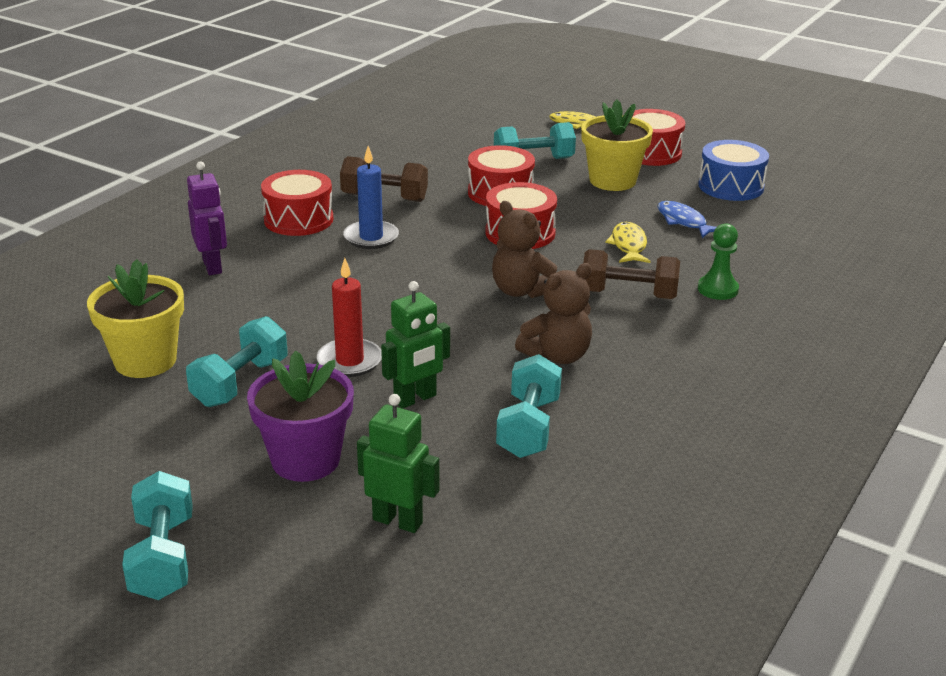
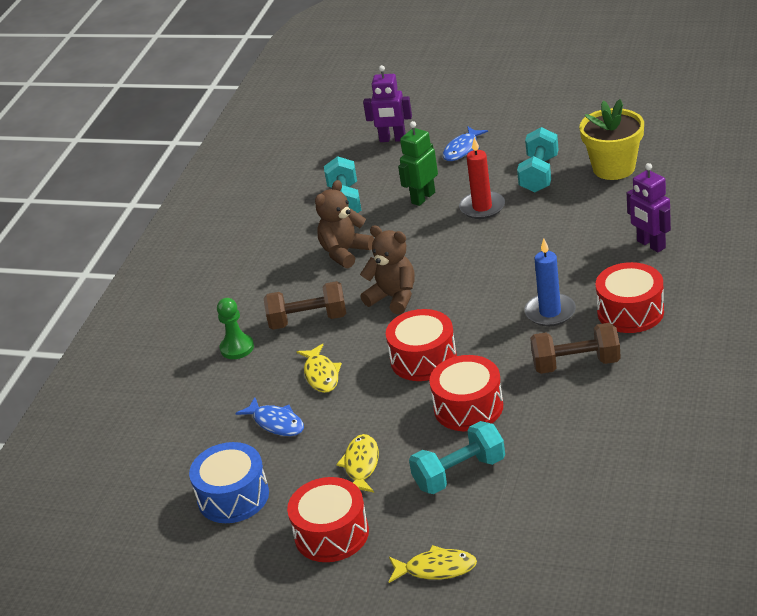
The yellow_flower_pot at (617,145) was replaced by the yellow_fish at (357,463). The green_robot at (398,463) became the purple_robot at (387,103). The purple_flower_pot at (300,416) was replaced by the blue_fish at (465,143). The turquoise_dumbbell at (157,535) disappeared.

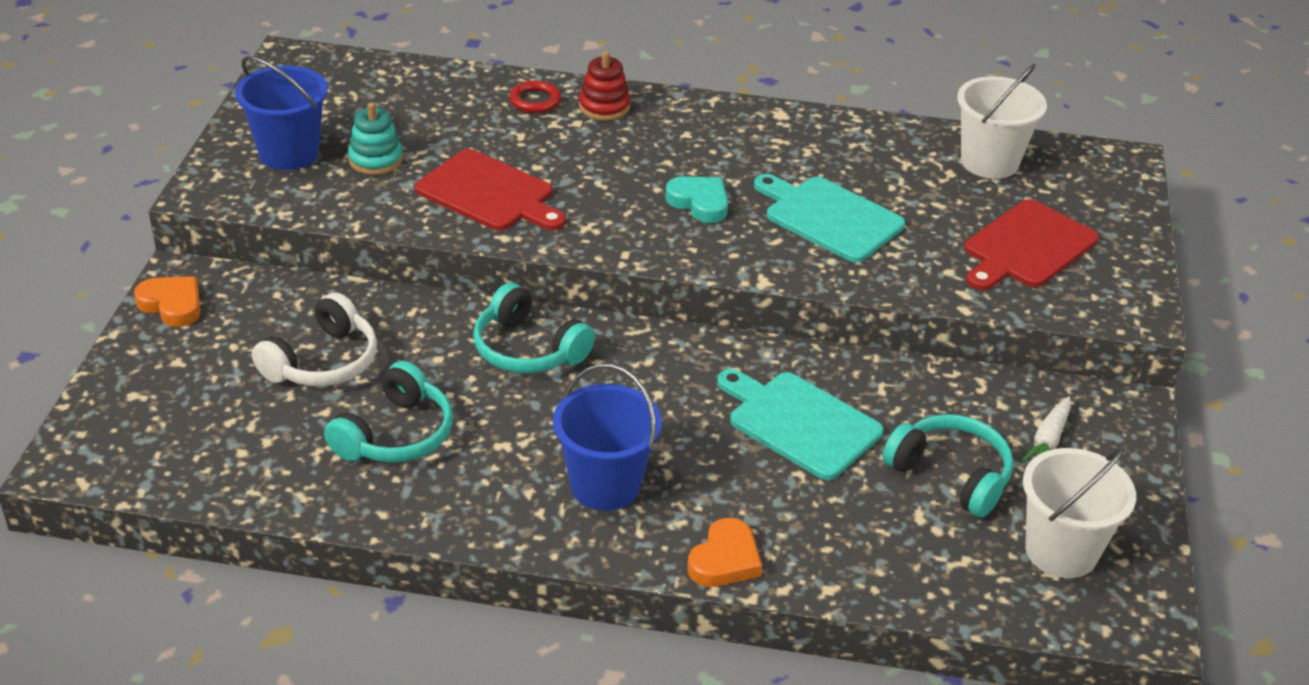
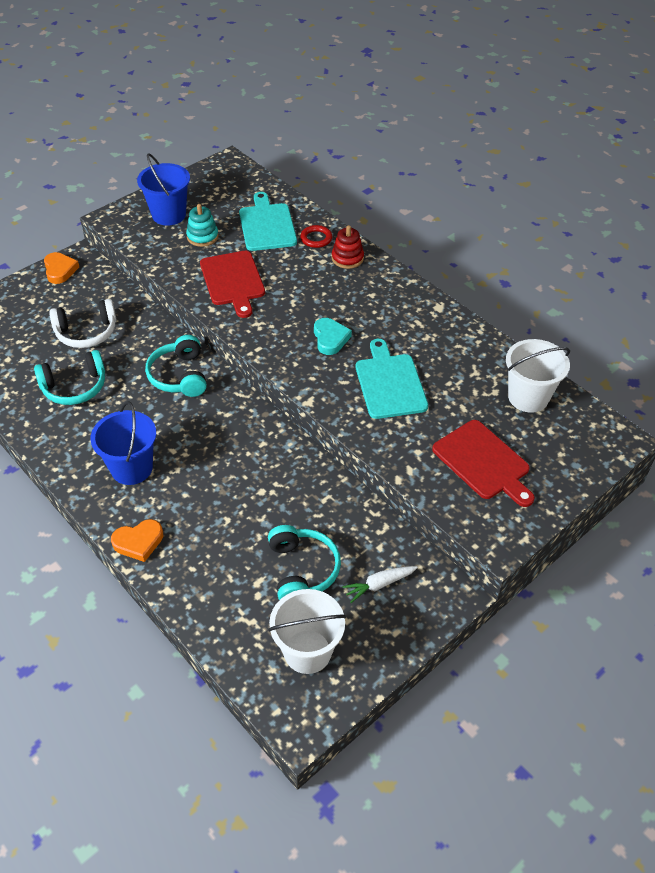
The turquoise_cutting_board moved from (800,424) to (268,221). The red_cutting_board at (1031,245) turned 120 degrees counterclockwise.

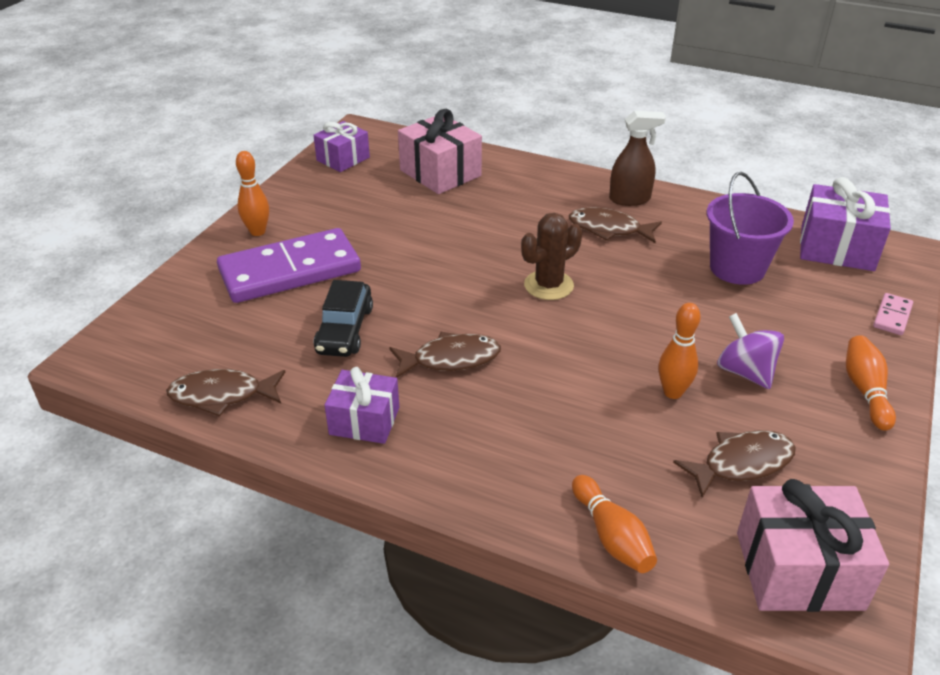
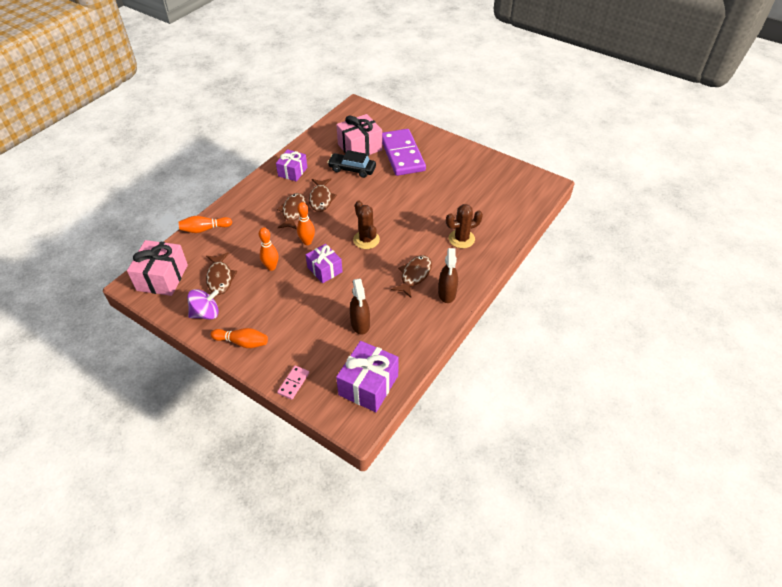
The purple_spinning_top moved from (750,351) to (203,304). The brown_fish moved from (225,392) to (291,211). The pink_domino at (893,314) turned 75 degrees clockwise. The orange_bowling_pin moved from (252,193) to (306,223). The purple_gift moved from (341,146) to (324,263). The pink_gift moved from (440,151) to (359,135). The purple_bucket at (750,228) was replaced by the brown_spray_bottle at (360,306). The brown_cactus at (464,226) appeared.

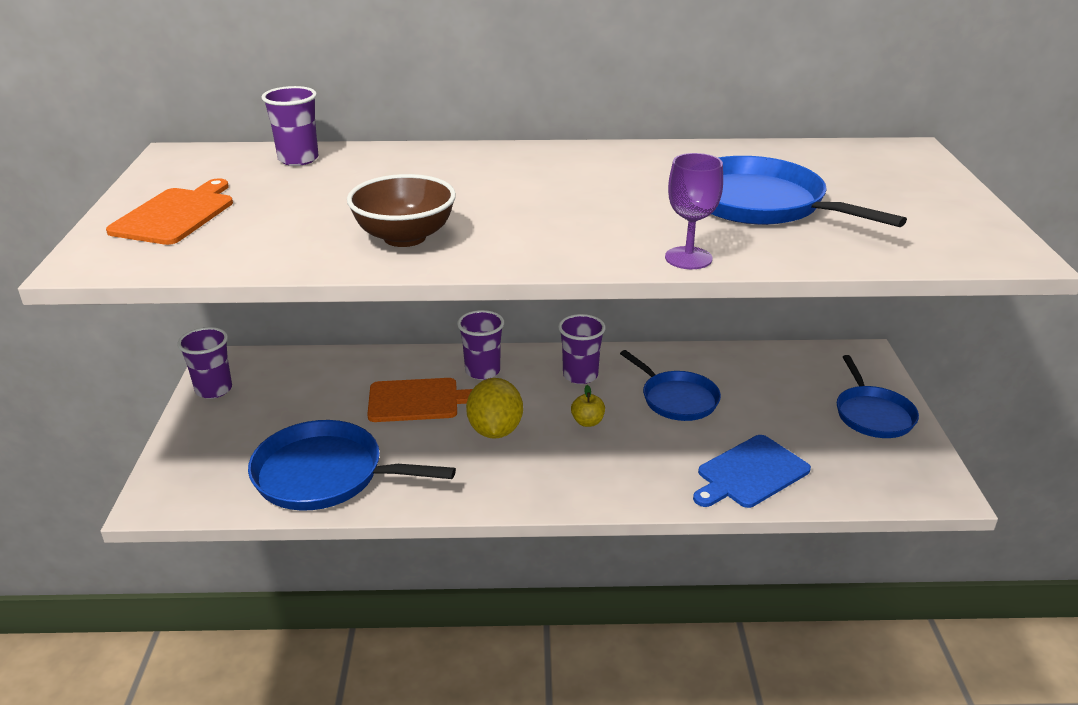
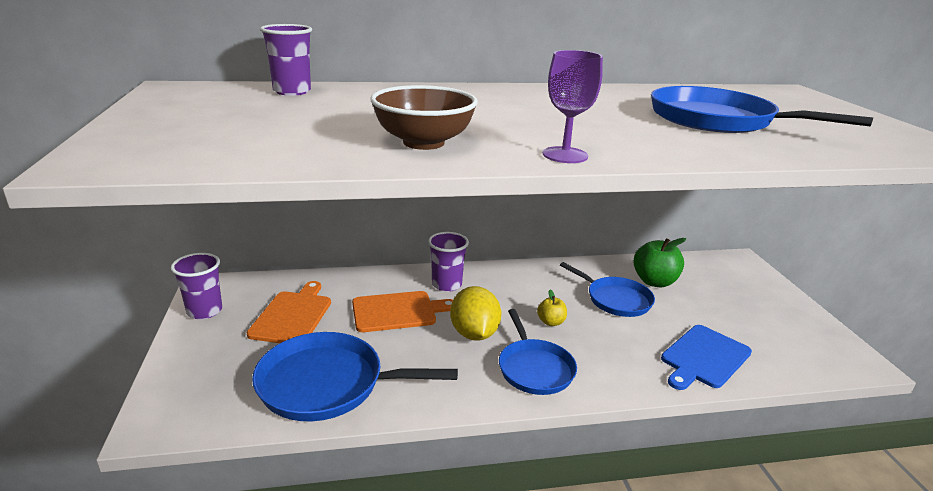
The orange_cutting_board moved from (169,211) to (289,312). The blue_pan moved from (878,396) to (538,352). The purple_goblet moved from (694,211) to (573,106). The green_apple at (660,262) appeared. The purple_cup at (582,349) disappeared.

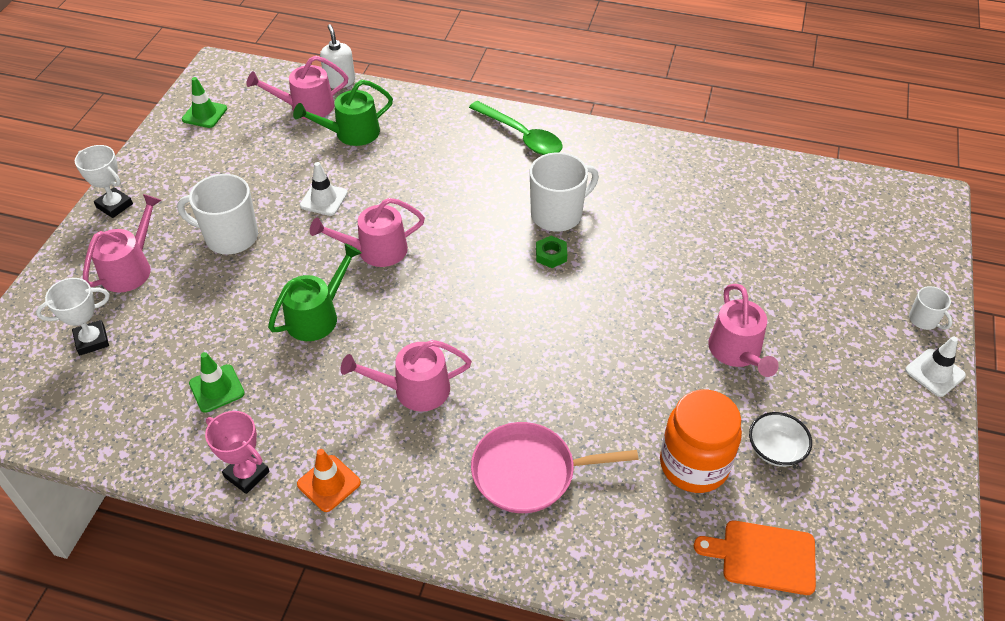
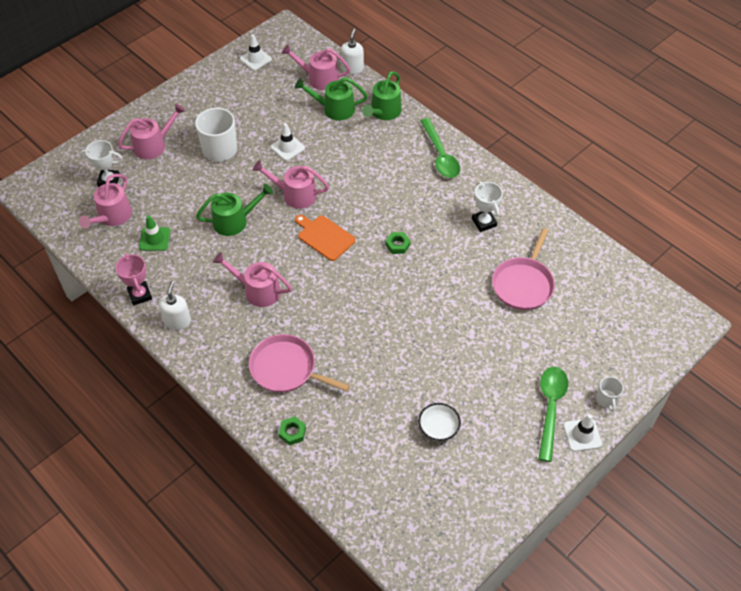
The pink_watering_can moved from (743,330) to (105,201). The orange_traffic_cone at (329,480) was replaced by the white_soap_dispenser at (175,305). The green_traffic_cone at (204,102) became the white_traffic_cone at (256,52). The green_nut at (292,430) appeared. The orange_cutting_board moved from (755,557) to (325,238). The green_watering_can at (382,95) appeared. The white_trophy moved from (104,181) to (487,206). The pink_pan at (523,269) appeared. The green_spoon at (553,414) appeared. The white_mug at (564,192) disappeared. The orange_jar at (701,441) disappeared.

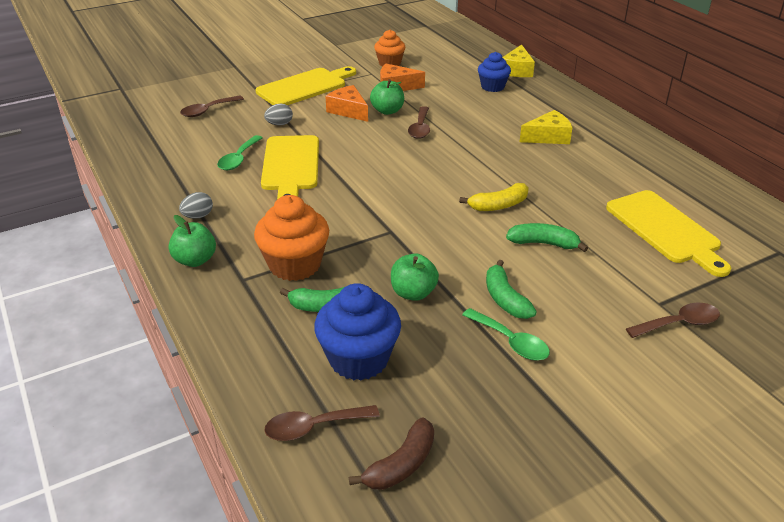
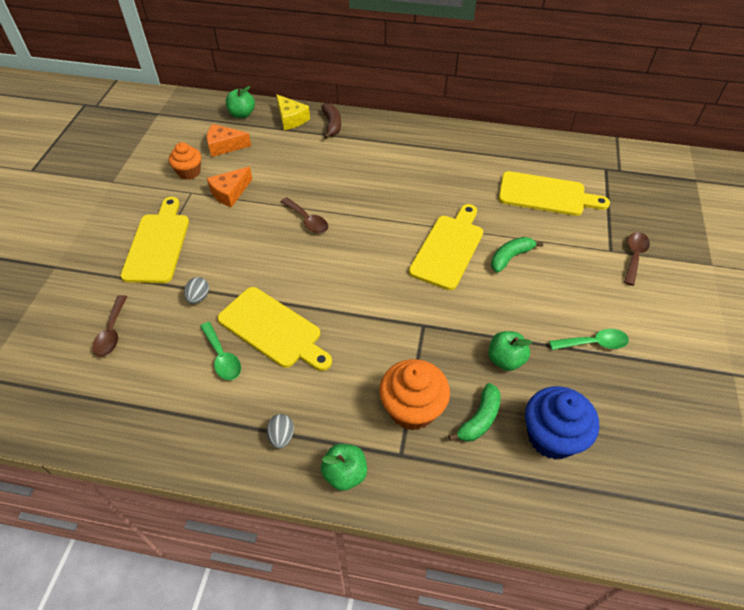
The orange_cheese moved from (346,103) to (229,140). The green_apple moved from (387,97) to (240,102). The brown_banana moved from (391,453) to (331,121). The yellow_banana at (494,197) was replaced by the yellow_cutting_board at (446,247). The brown_spoon at (322,423) disappeared. The blue_cupcake at (494,72) disappeared. The green_banana at (511,289) disappeared. The yellow_cheese at (546,127) disappeared.

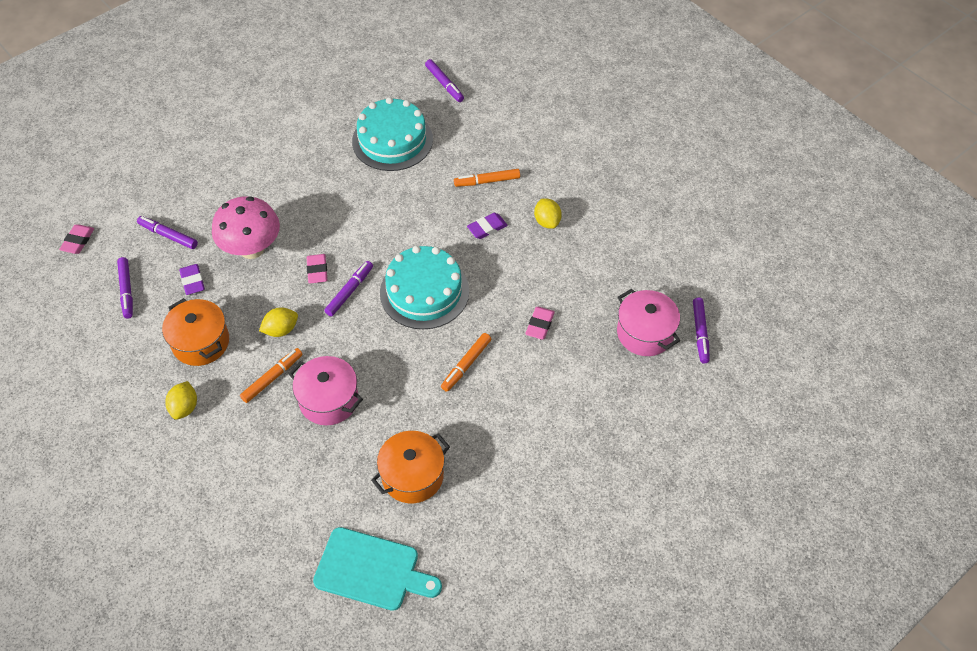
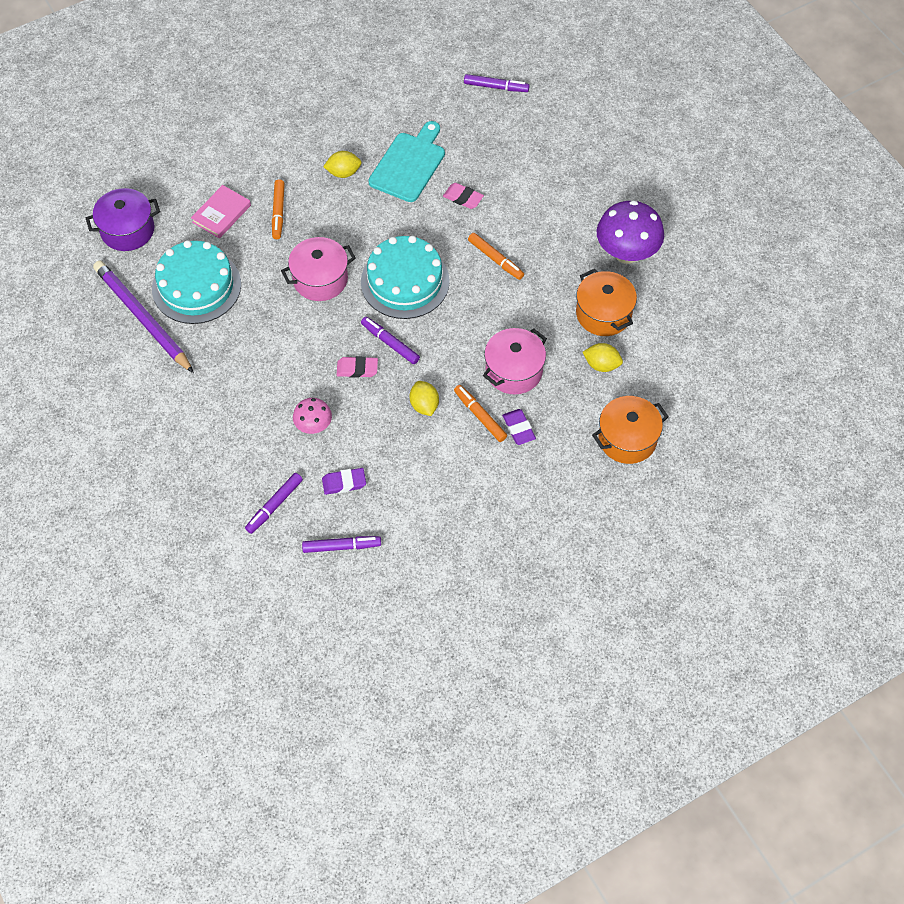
The purple_marker at (444,80) was replaced by the purple_pot at (123,219). The purple_pencil at (143,316) appeared. The pink_book at (221,212) appeared. The pink_pot moved from (648,322) to (318,269). The pink_mushroom at (246,227) changed to 0.55 times the size. The turquoise_cutting_board moved from (377,569) to (406,161). The purple_eraser moved from (487,226) to (519,427). The yellow_lemon moved from (181,400) to (603,357). The orange_pot moved from (195,332) to (630,430). The purple_mushroom at (630,232) appeared. The pink_eraser at (76,239) disappeared.

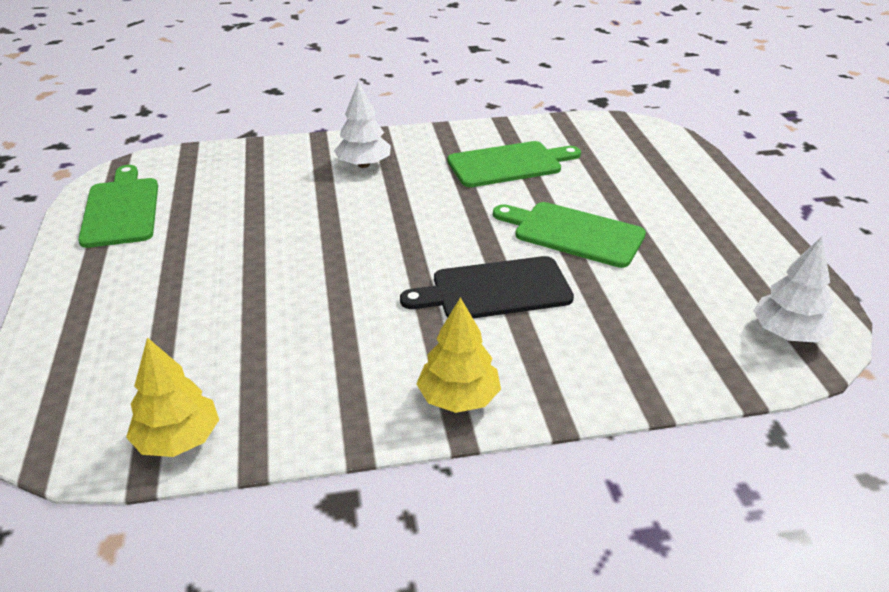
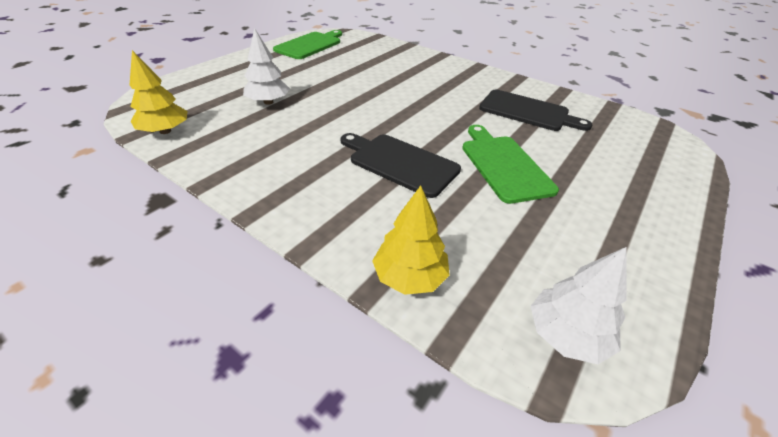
The white_tree moved from (362,125) to (266,66). The yellow_tree moved from (458,355) to (411,240). The green_cutting_board at (514,164) became the black_cutting_board at (535,110).

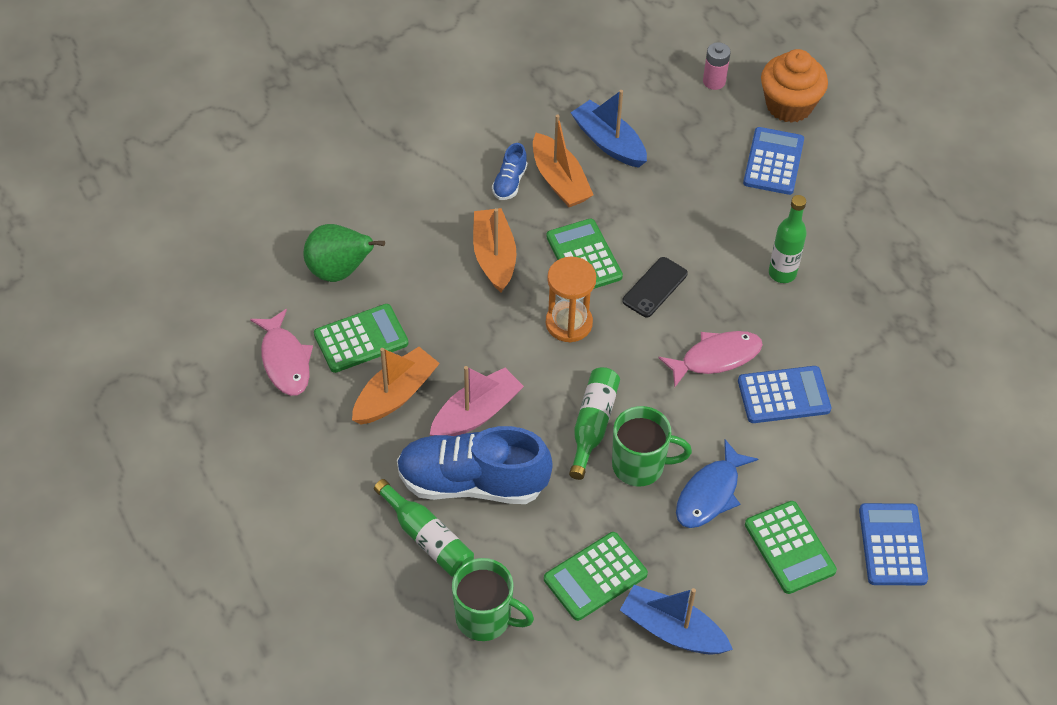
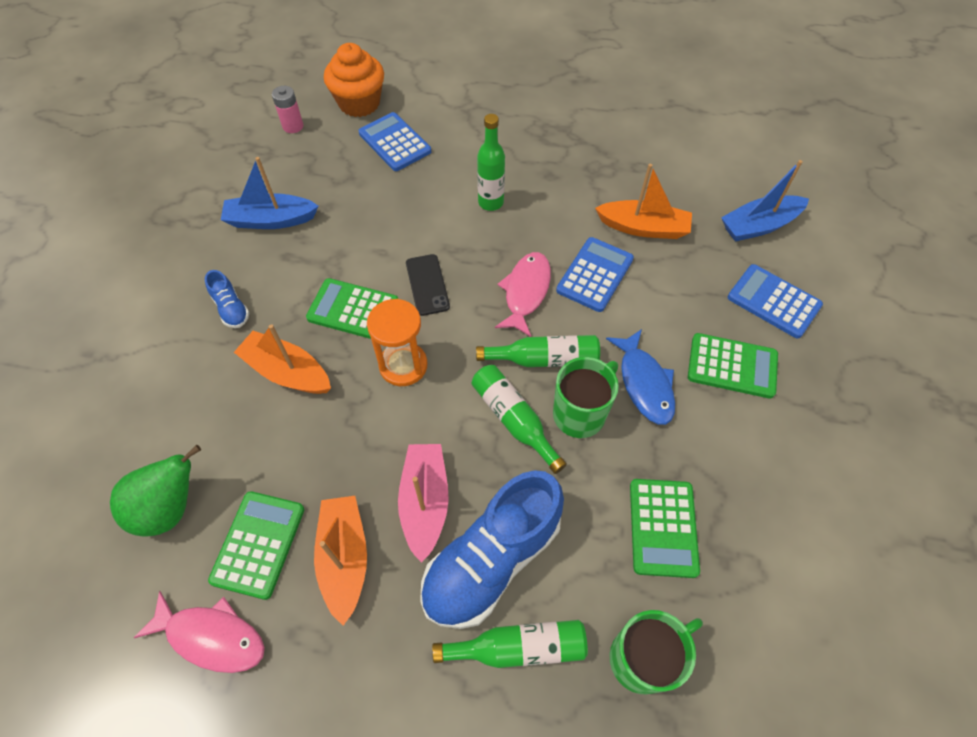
The green_bottle at (538,351) appeared. The orange_boat moved from (563,161) to (643,201). The blue_boat moved from (676,619) to (765,201).

